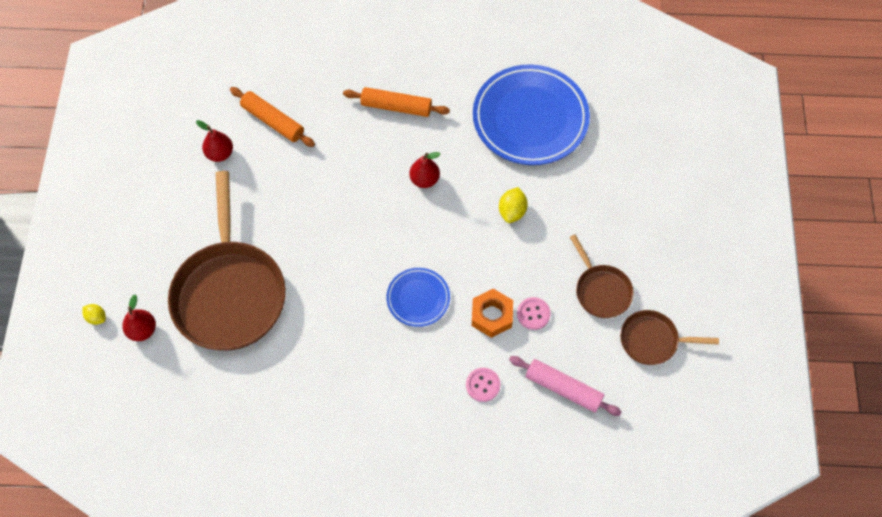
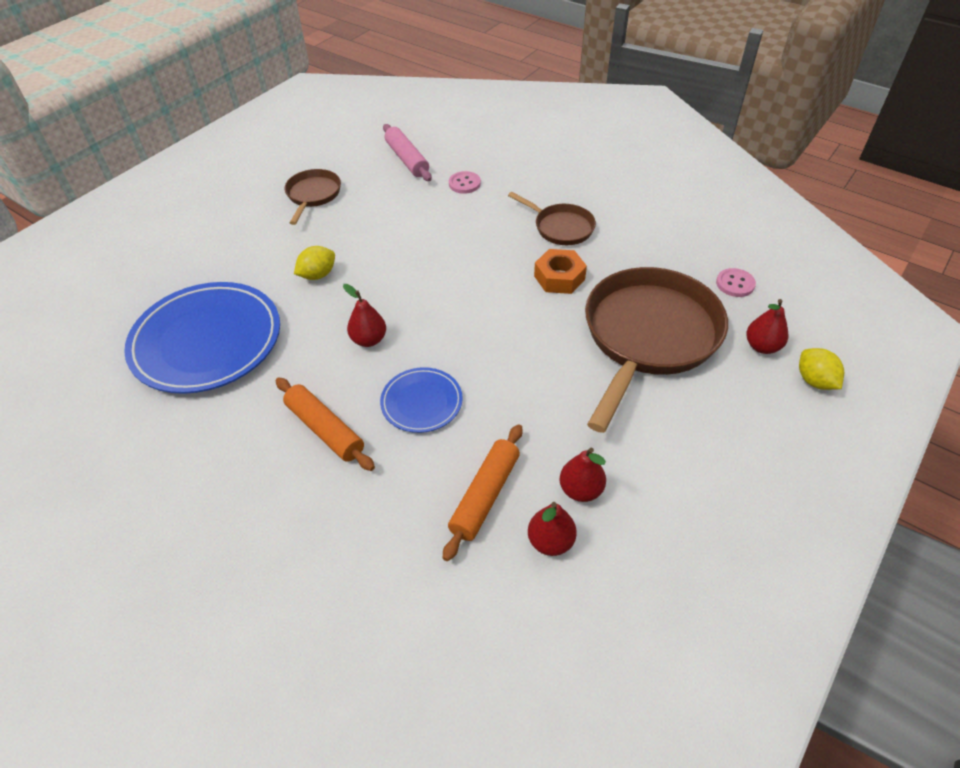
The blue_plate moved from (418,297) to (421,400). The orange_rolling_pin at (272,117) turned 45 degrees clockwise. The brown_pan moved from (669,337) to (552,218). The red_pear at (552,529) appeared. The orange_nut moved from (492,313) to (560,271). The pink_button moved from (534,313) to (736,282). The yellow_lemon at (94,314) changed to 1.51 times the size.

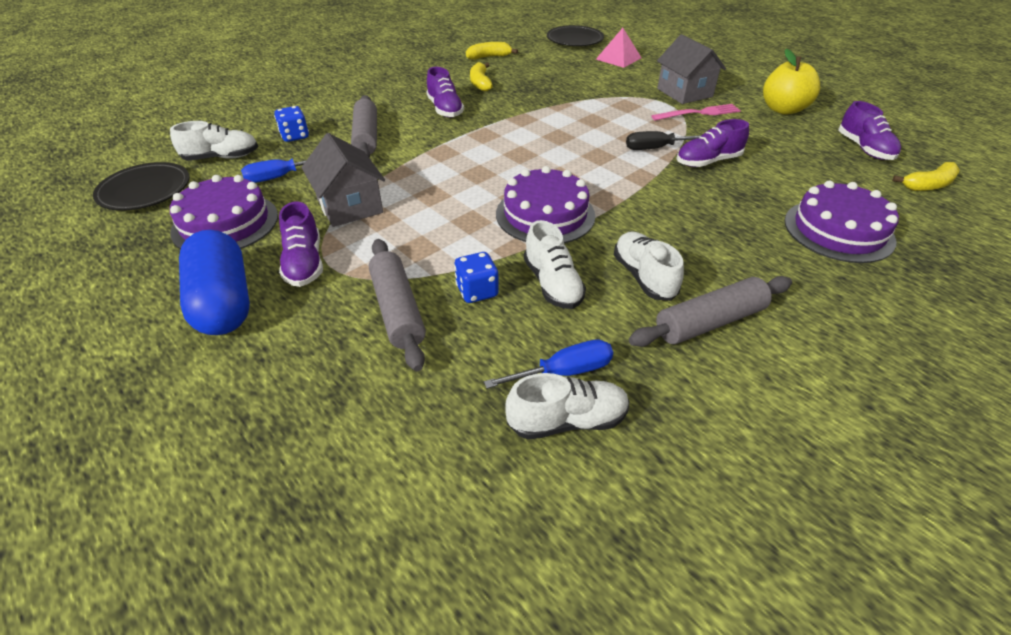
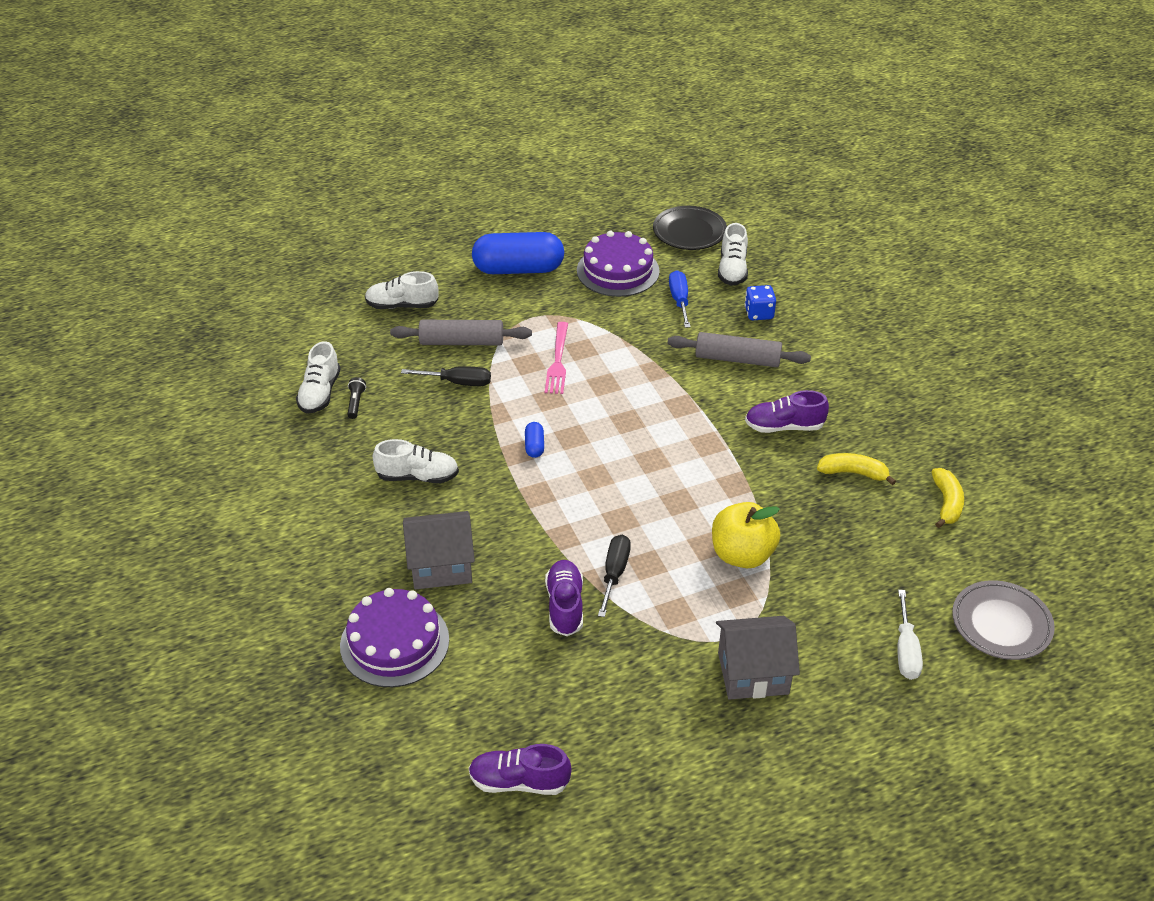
The blue_screwdriver at (548,364) was replaced by the black_flashlight at (356,398). The white_shoe moved from (555,264) to (402,290). The blue_dice at (476,277) was replaced by the black_screwdriver at (446,376). The grey_house moved from (343,180) to (439,550). The purple_cake at (546,204) was replaced by the blue_capsule at (534,440). The pink_fork moved from (696,112) to (556,358). The yellow_apple moved from (791,82) to (746,535). The pink_pyramid at (619,48) was replaced by the white_screwdriver at (910,635). The black_plate at (575,35) became the grey_plate at (1003,620). The purple_shoe at (301,244) disappeared. The grey_rolling_pin at (710,311) disappeared. The yellow_banana at (926,176) disappeared.

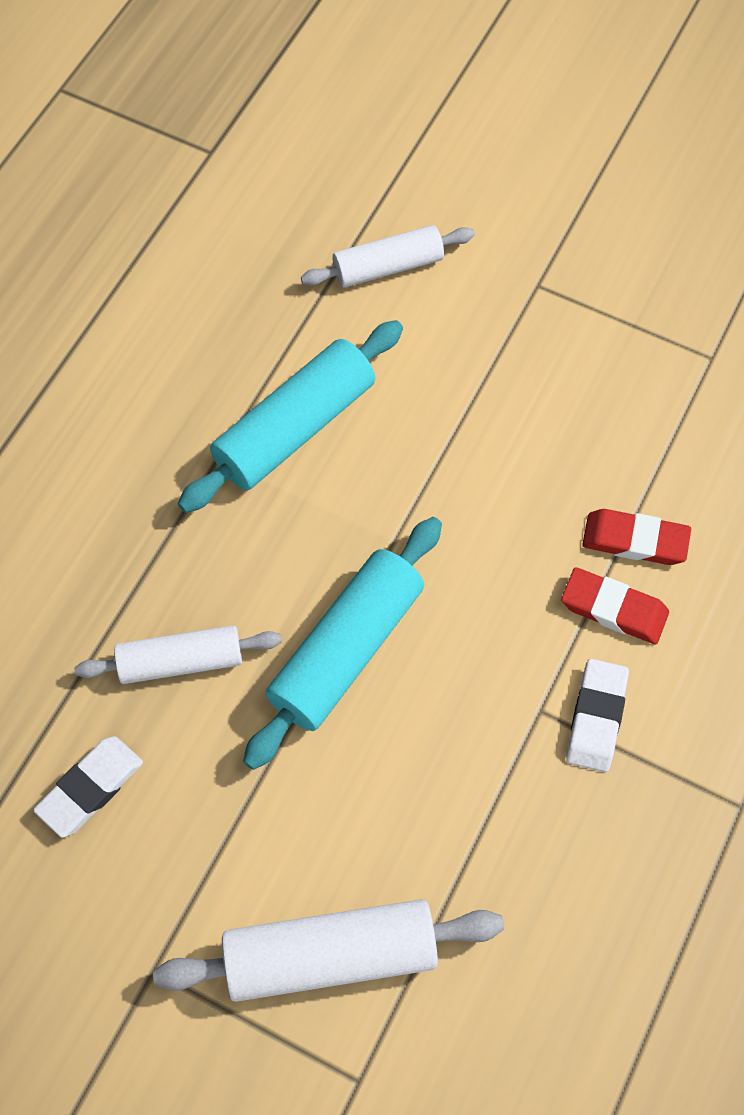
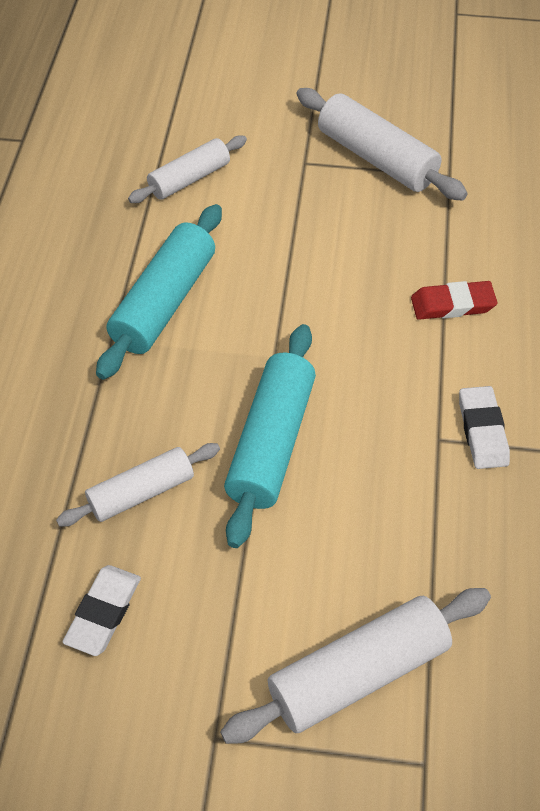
The white_rolling_pin at (382,144) appeared. The red_eraser at (615,605) disappeared.

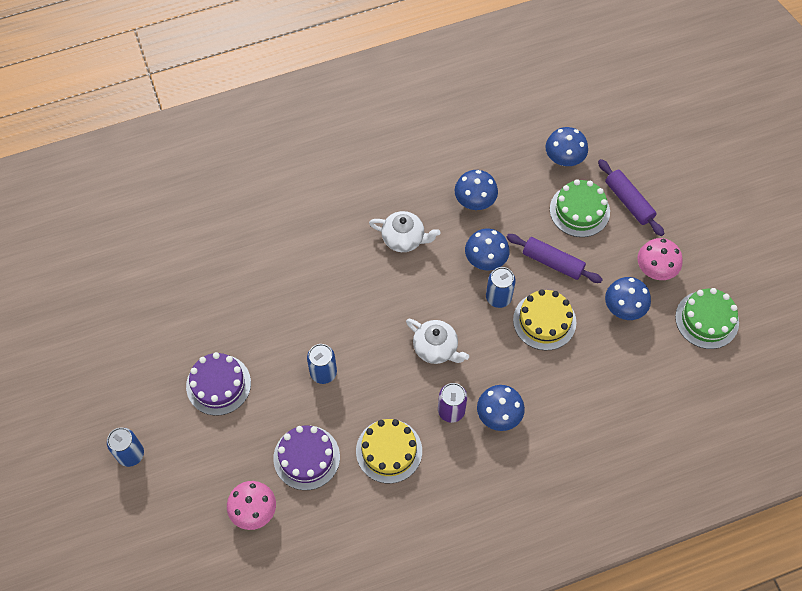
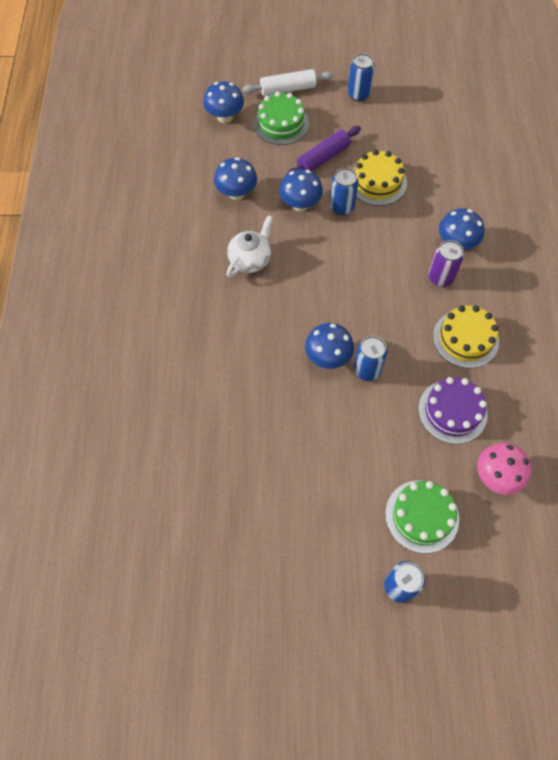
The purple_rolling_pin at (631,197) became the white_rolling_pin at (287,82). The blue_mushroom moved from (628,298) to (329,346). The pink_mushroom at (660,259) was replaced by the blue_can at (361,77). The green_cake moved from (707,318) to (422,516). The purple_cake at (218,384) disappeared. The white_teapot at (437,341) disappeared.

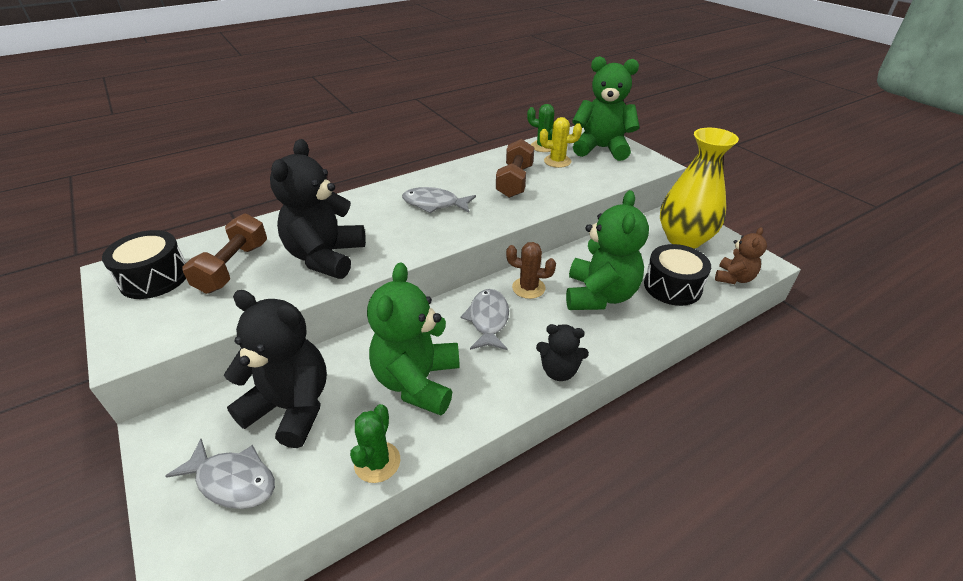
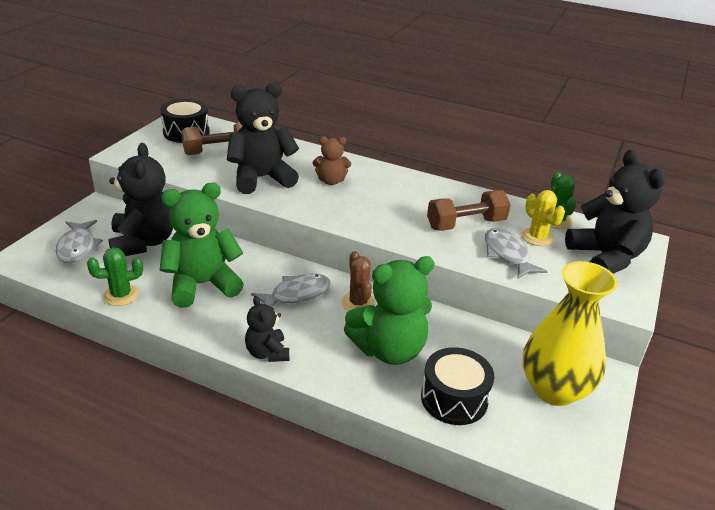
The brown_teddy_bear moved from (741,255) to (332,160). The grey_fish moved from (439,200) to (516,253). The green_teddy_bear at (605,108) became the black_teddy_bear at (615,212).

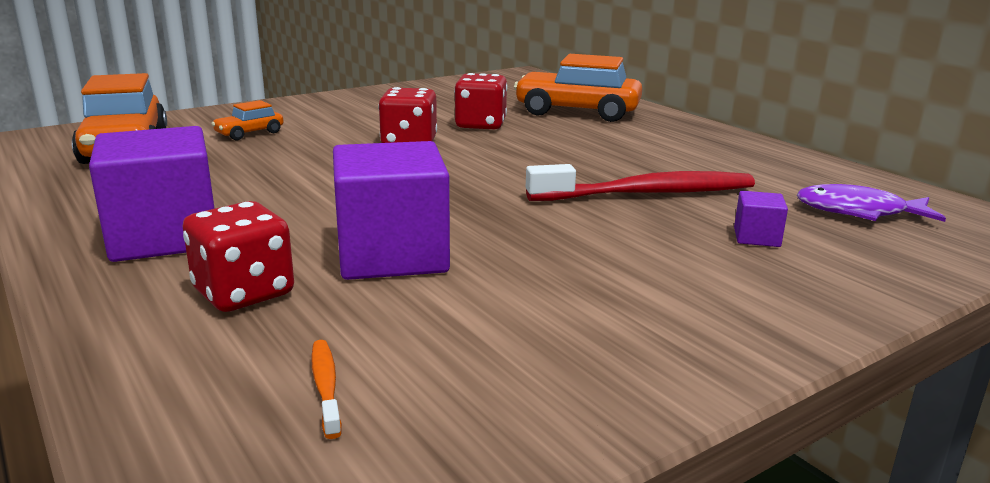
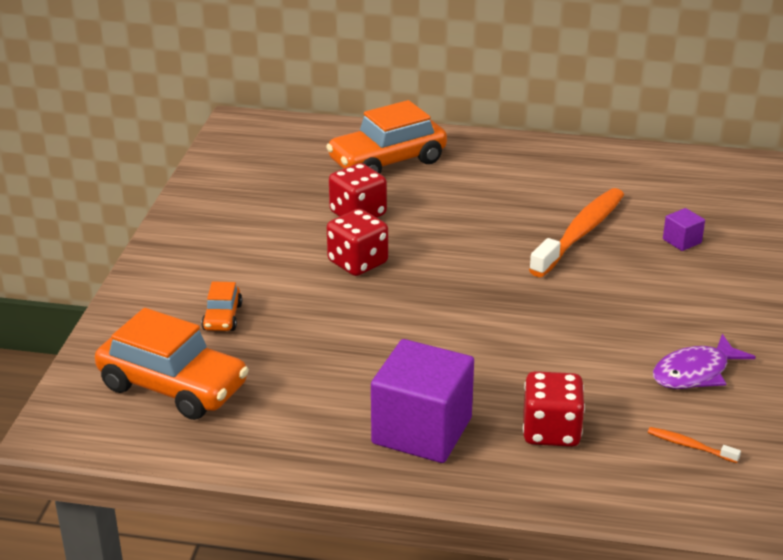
The red_toothbrush at (640,182) became the orange_toothbrush at (576,232). The purple_fish moved from (871,203) to (704,361). The purple_cube at (391,210) disappeared.

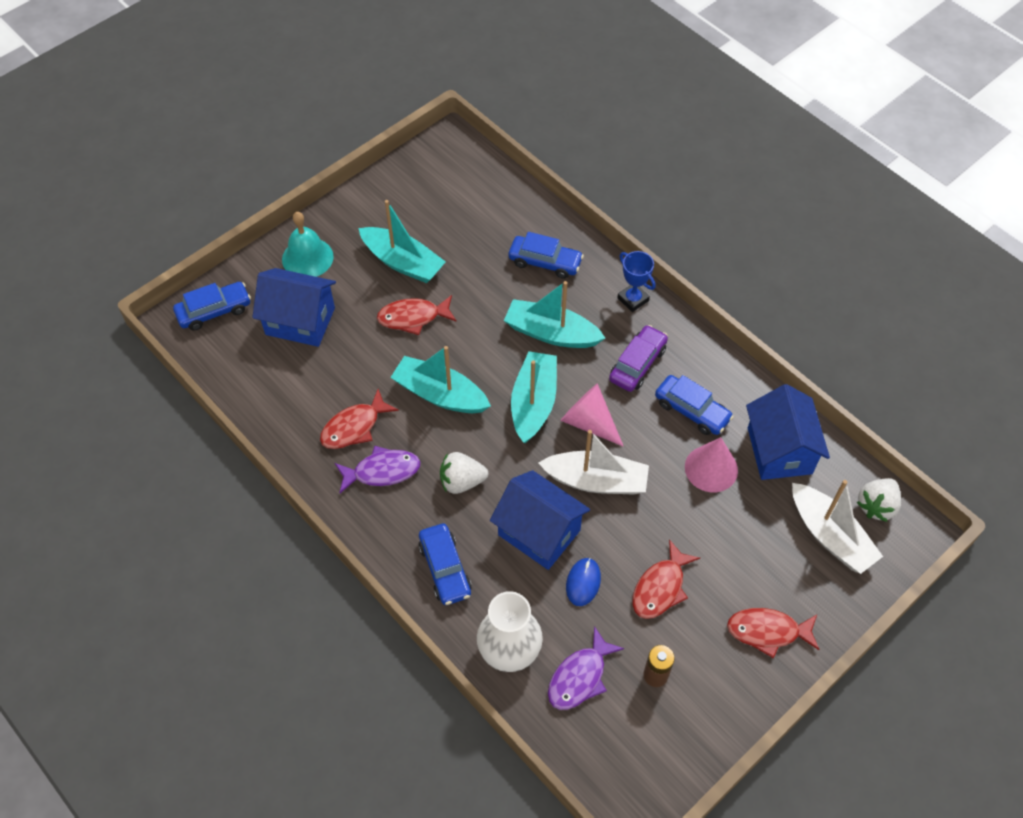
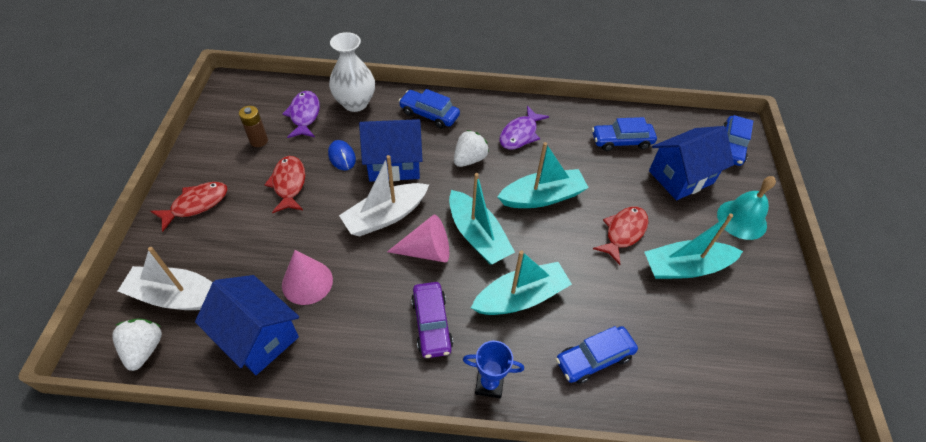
The blue_car moved from (694,405) to (624,134). The red_fish at (359,419) disappeared.

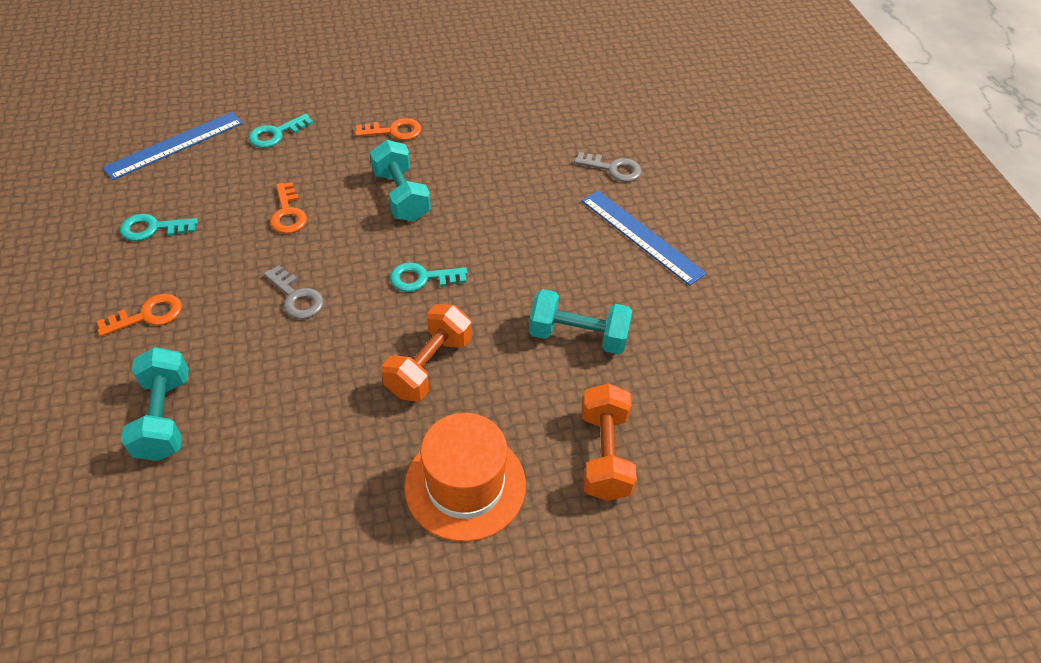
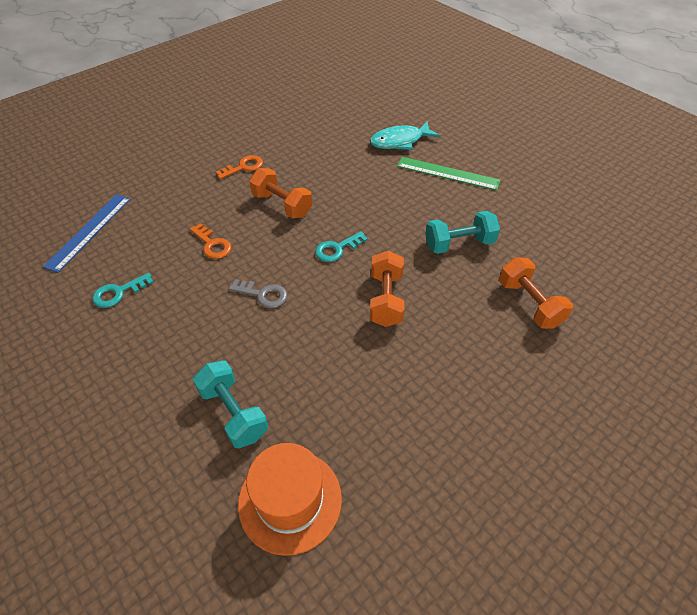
The orange_hat moved from (465,477) to (290,499). The turquoise_dumbbell at (400,180) became the orange_dumbbell at (280,193). The grey_key at (608,167) was replaced by the turquoise_fish at (405,135). The blue_ruler at (644,238) became the green_ruler at (448,173). The orange_key at (139,315) disappeared. The turquoise_key at (281,131) disappeared.

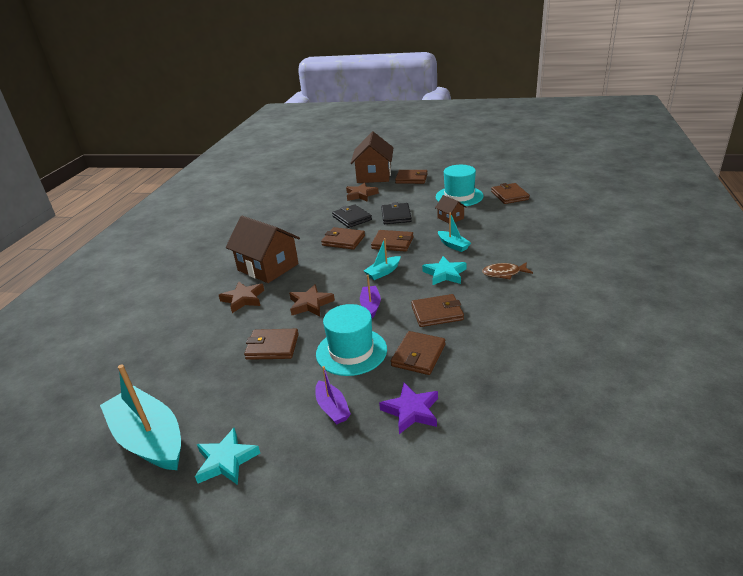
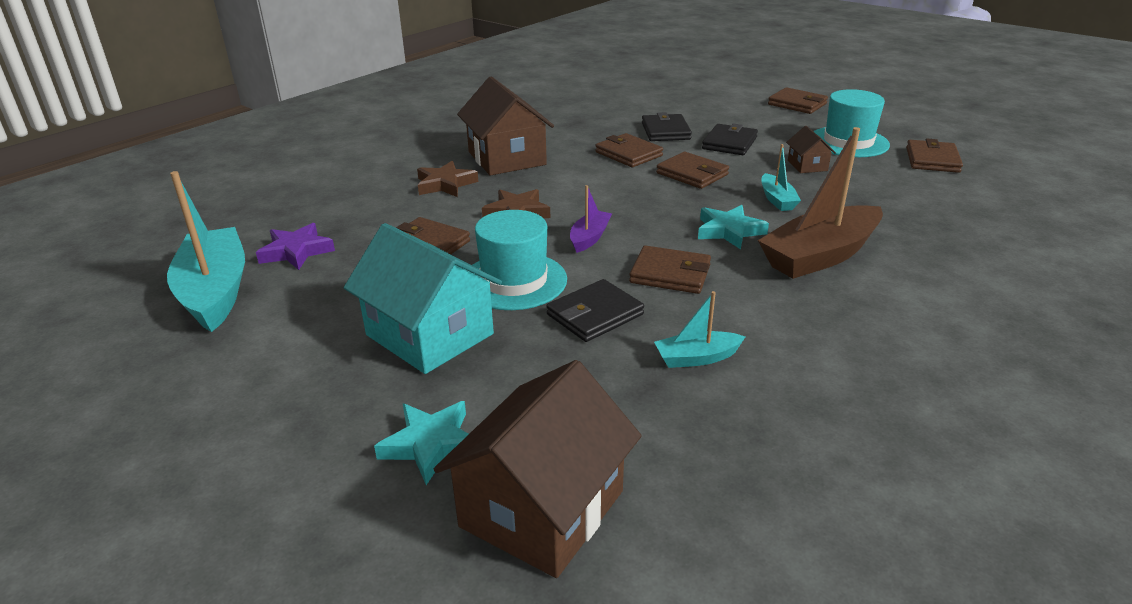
The purple_star moved from (408,408) to (295,246). The purple_boat at (333,395) was replaced by the turquoise_house at (423,298). The turquoise_star moved from (227,456) to (421,443). The brown_house moved from (372,157) to (538,469). The brown_wallet at (418,353) became the black_wallet at (595,310). The turquoise_boat moved from (382,259) to (700,329). The brown_fish at (507,271) was replaced by the brown_boat at (820,203). The brown_star at (362,192) disappeared.

